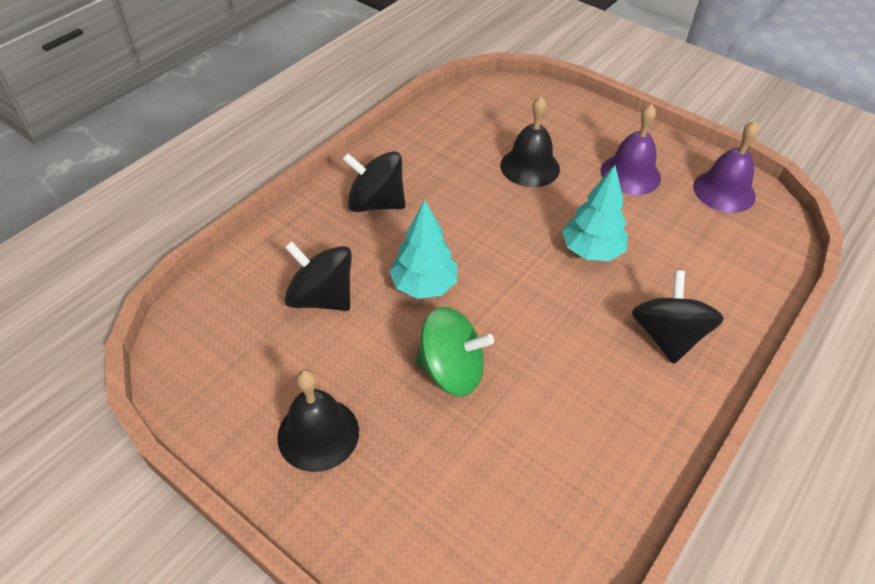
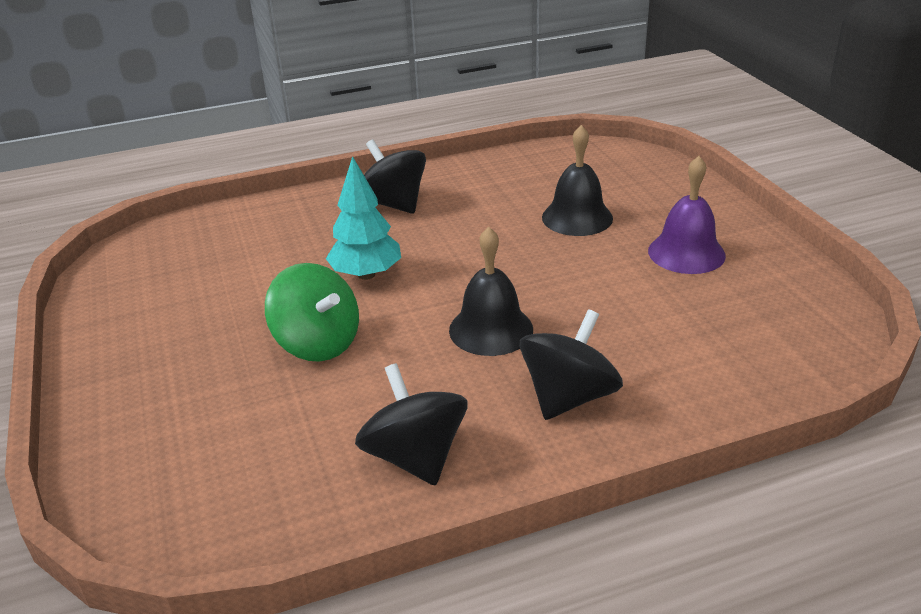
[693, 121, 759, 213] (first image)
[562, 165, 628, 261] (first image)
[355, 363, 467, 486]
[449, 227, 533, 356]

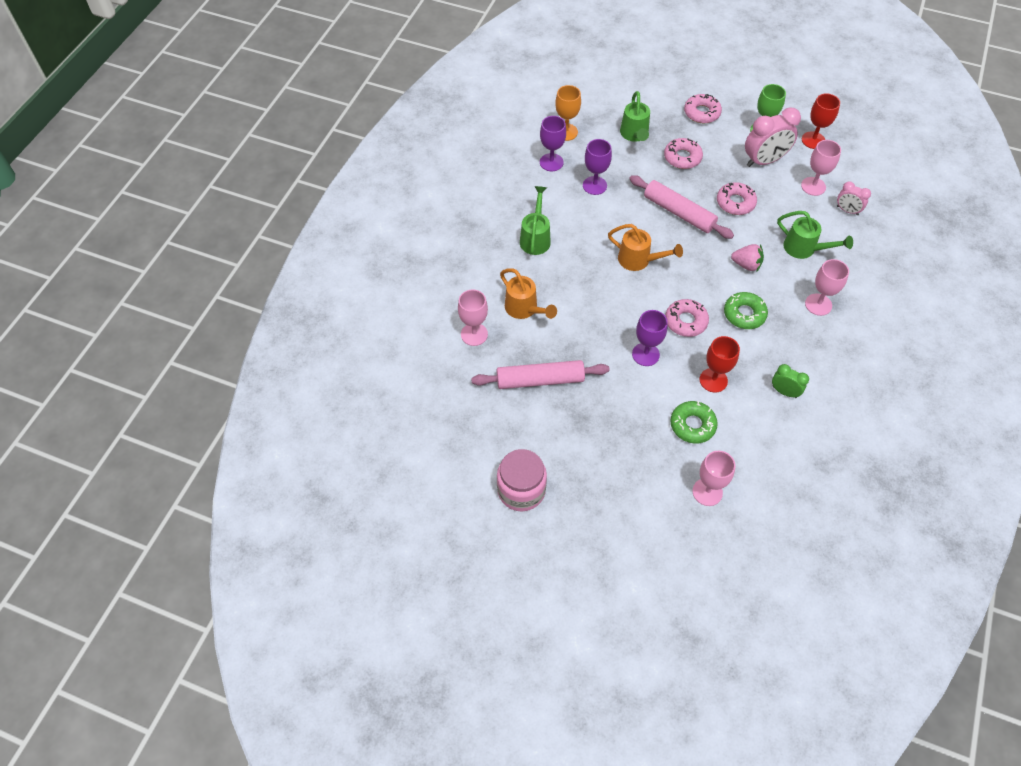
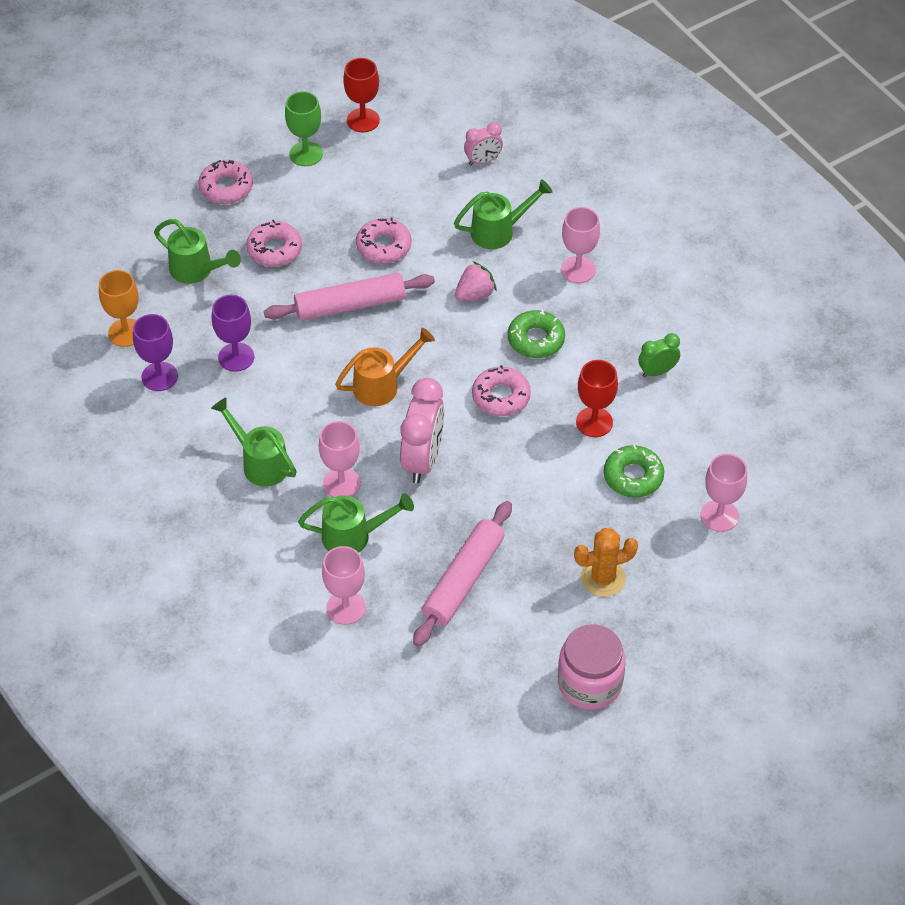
[400, 378, 444, 483]
[319, 421, 361, 497]
[298, 493, 414, 553]
[632, 310, 668, 366] (first image)
[574, 528, 638, 597]

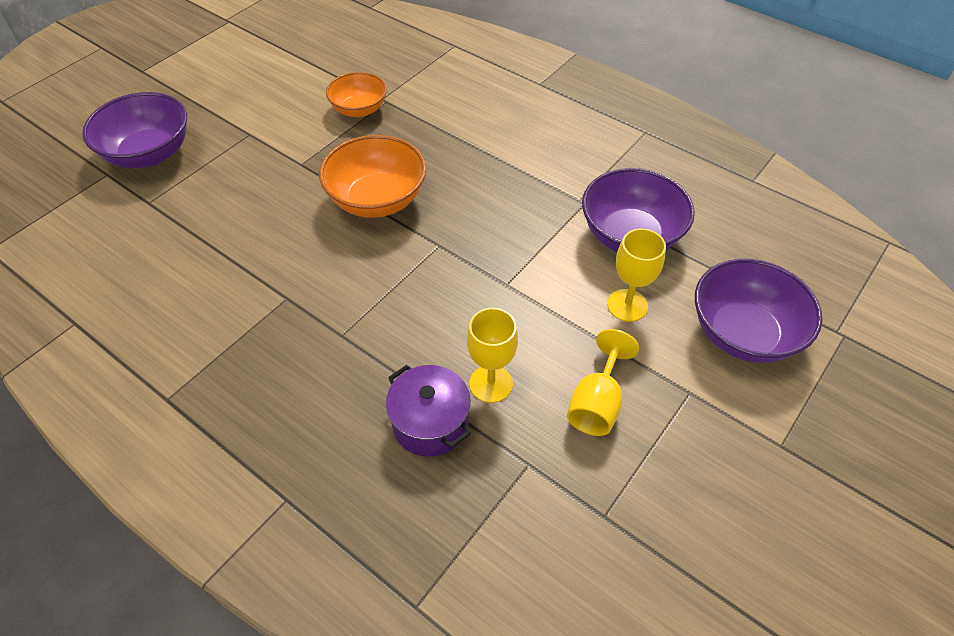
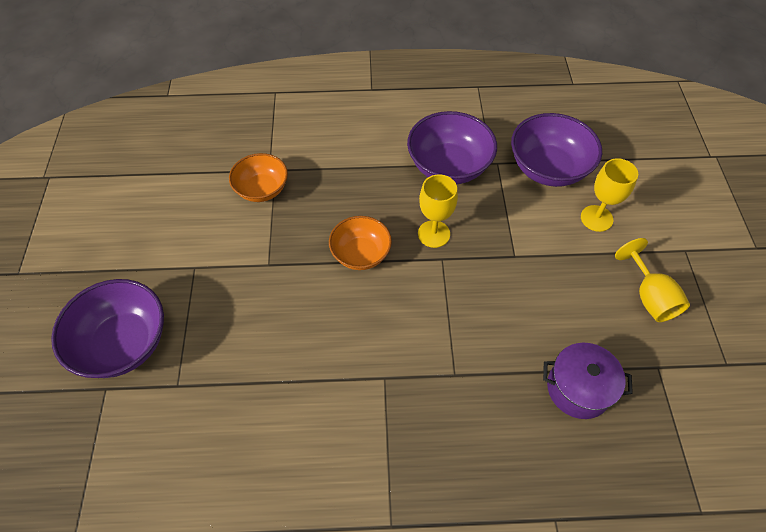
[329, 216, 392, 270]
[407, 111, 497, 184]
[418, 174, 458, 248]

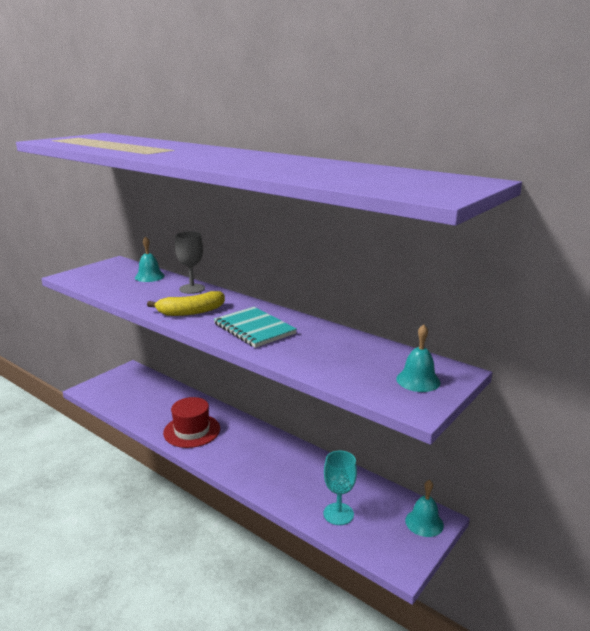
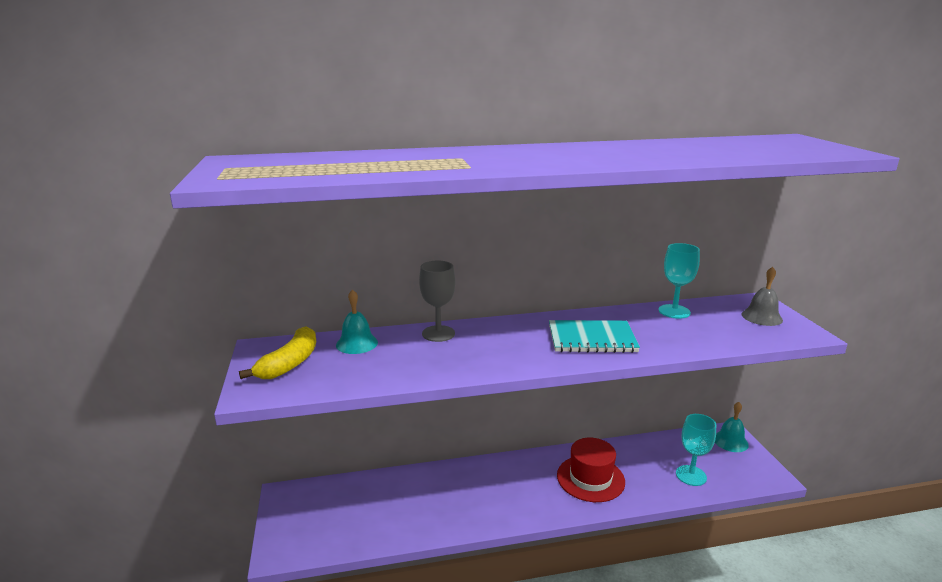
[239, 326, 316, 379]
[741, 267, 783, 326]
[557, 438, 625, 502]
[659, 243, 700, 319]

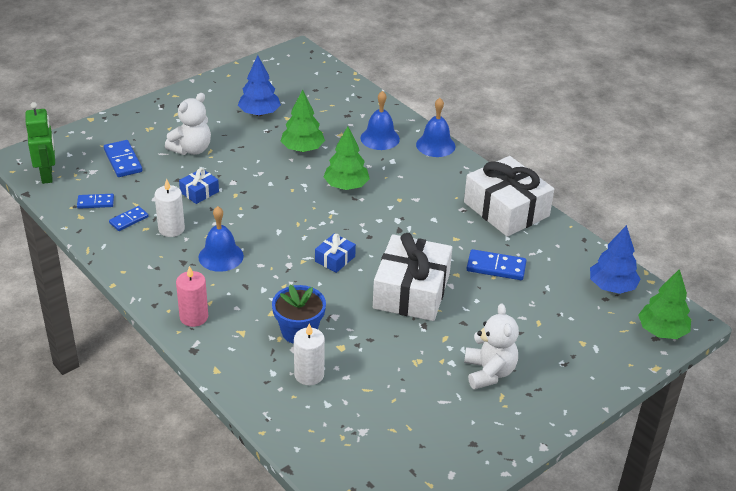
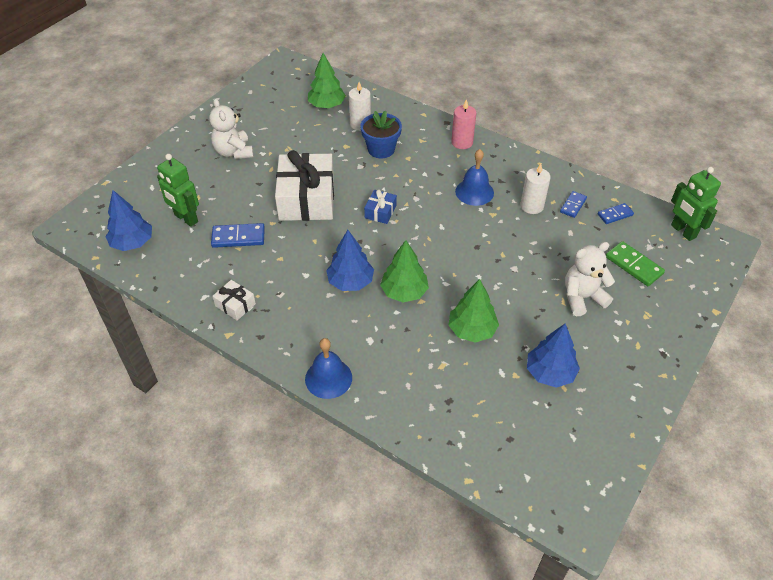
[360, 91, 400, 150] (first image)
[565, 242, 615, 316]
[606, 241, 665, 286]
[212, 280, 256, 321]
[179, 168, 219, 204] (first image)
[308, 53, 346, 108]
[157, 154, 199, 227]
[326, 230, 374, 291]

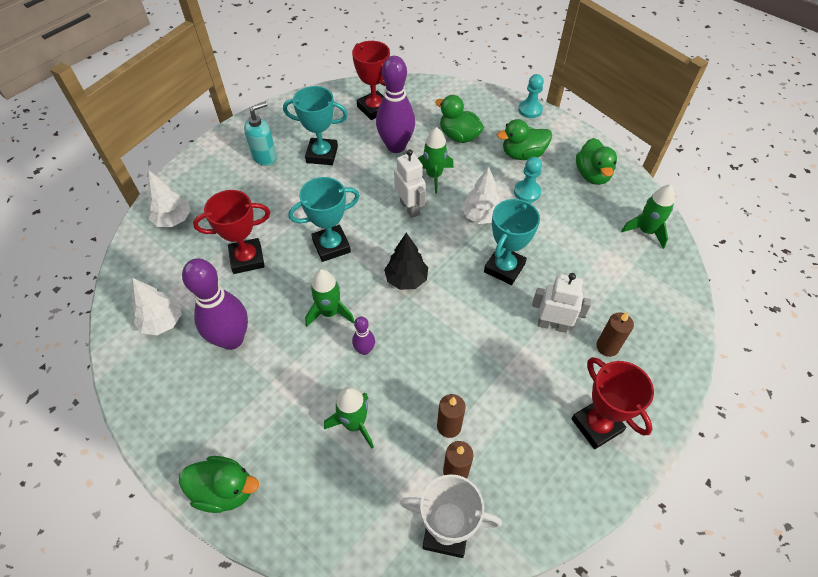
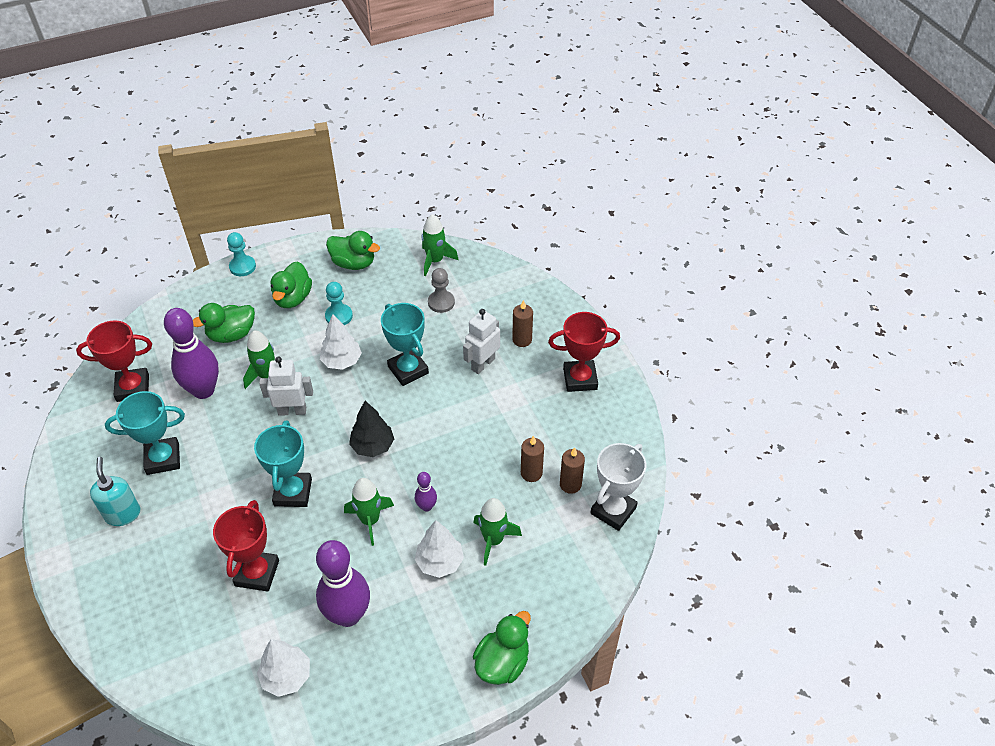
[105, 391, 185, 475]
[415, 520, 464, 578]
[428, 268, 455, 313]

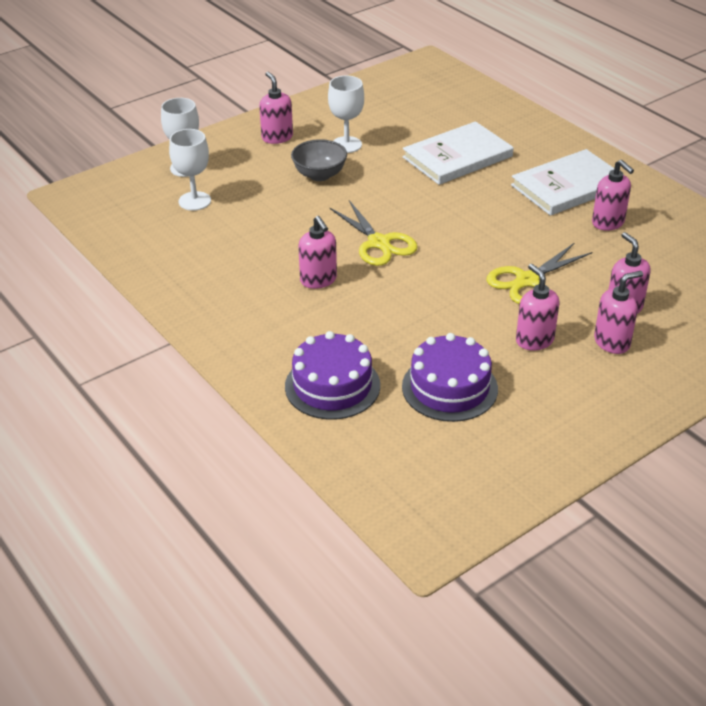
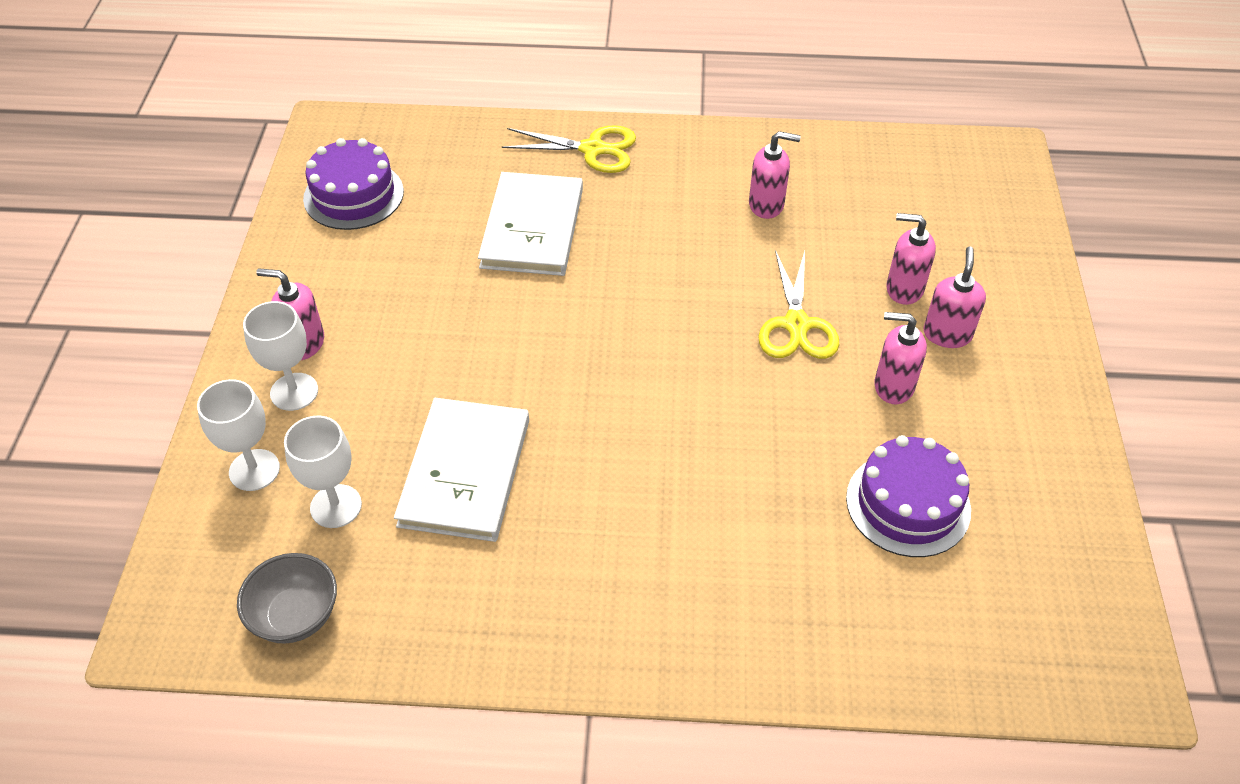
[243, 301, 318, 411]
[237, 553, 337, 644]
[394, 398, 529, 542]
[502, 125, 636, 173]
[298, 216, 337, 289] (first image)
[303, 138, 404, 230]

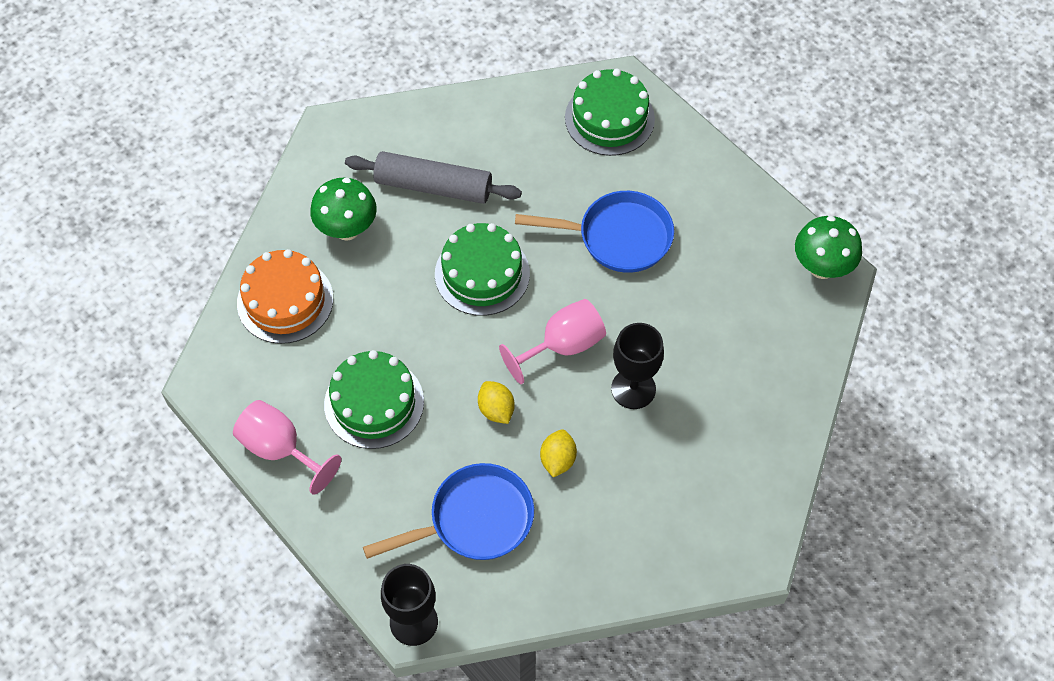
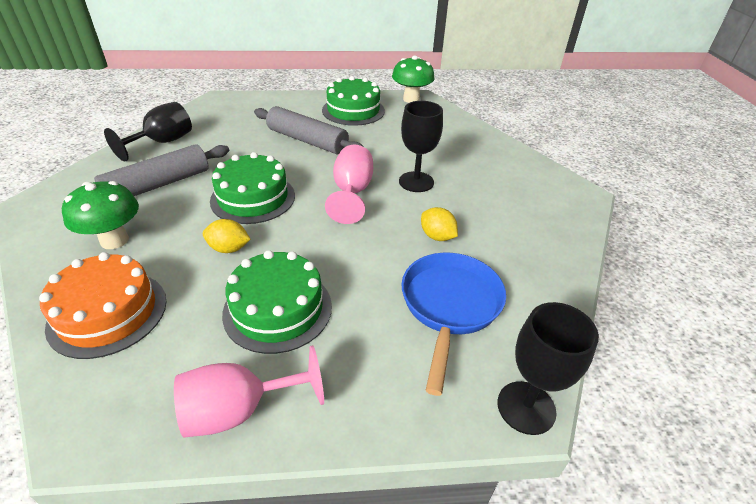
[322, 76, 385, 126]
[254, 106, 364, 154]
[203, 219, 251, 253]
[104, 102, 192, 162]

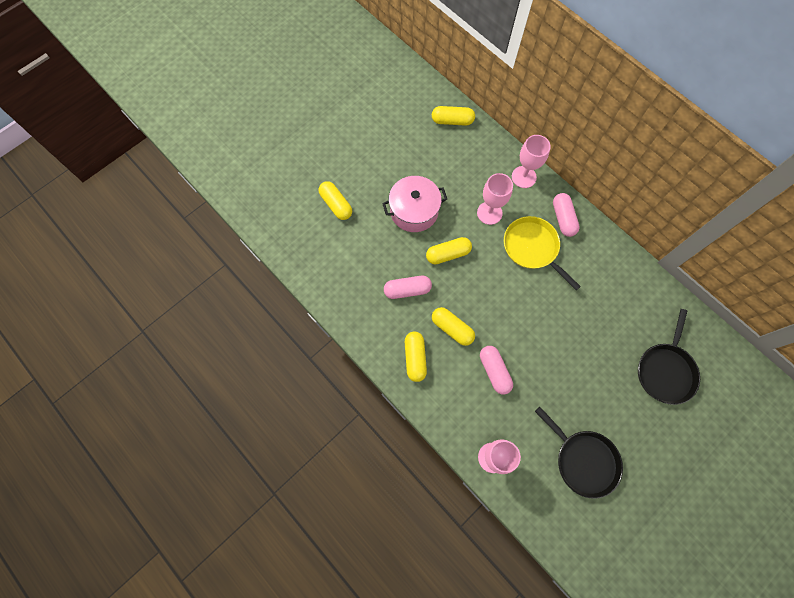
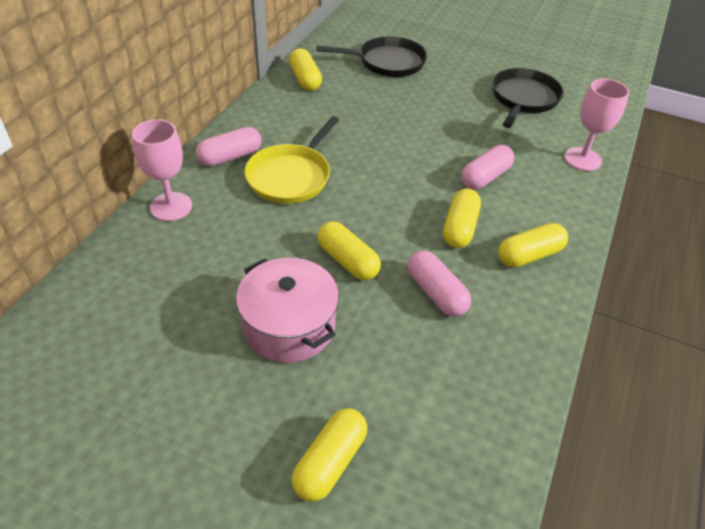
[289, 48, 322, 91]
[477, 173, 513, 225] (first image)

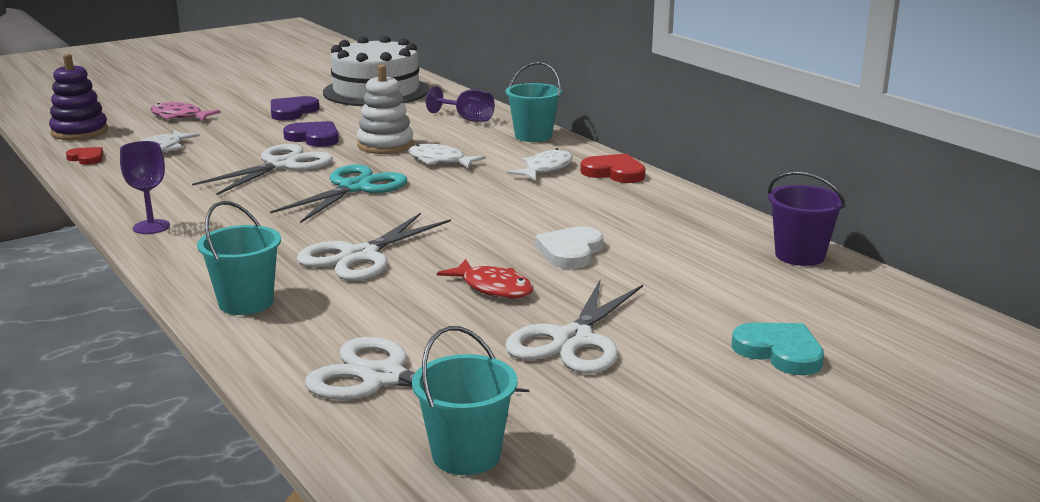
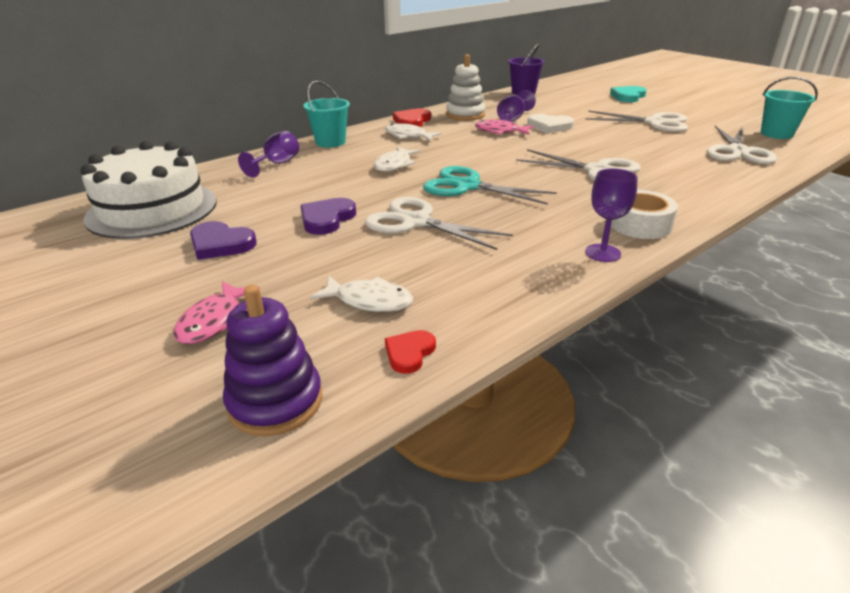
[446, 54, 485, 121]
[197, 201, 281, 315] (first image)
[437, 259, 533, 299] (first image)
[497, 90, 536, 122]
[475, 119, 533, 135]
[611, 190, 678, 239]

